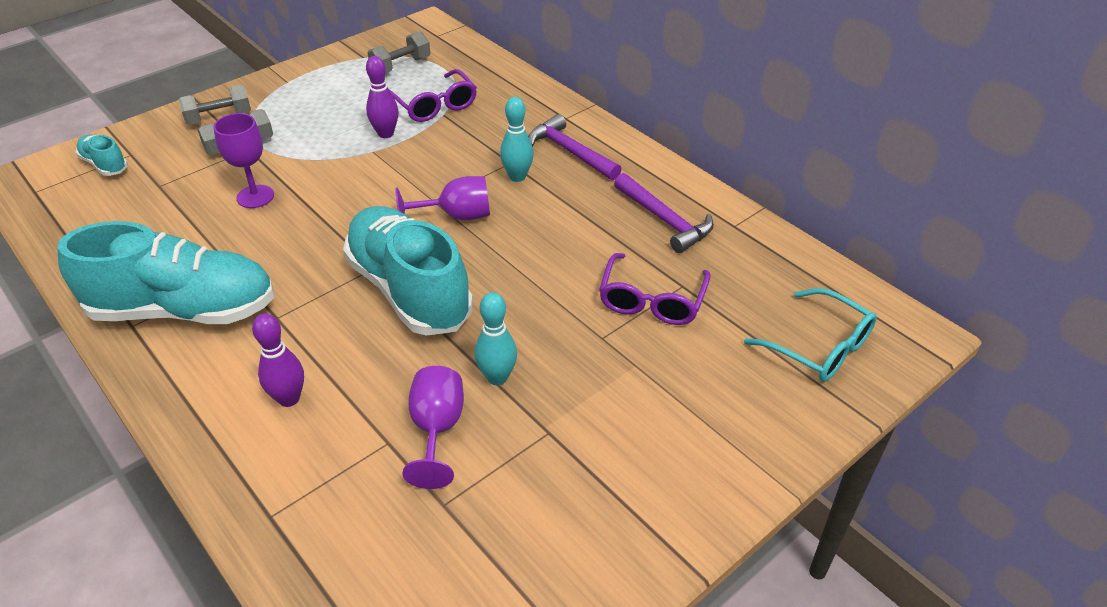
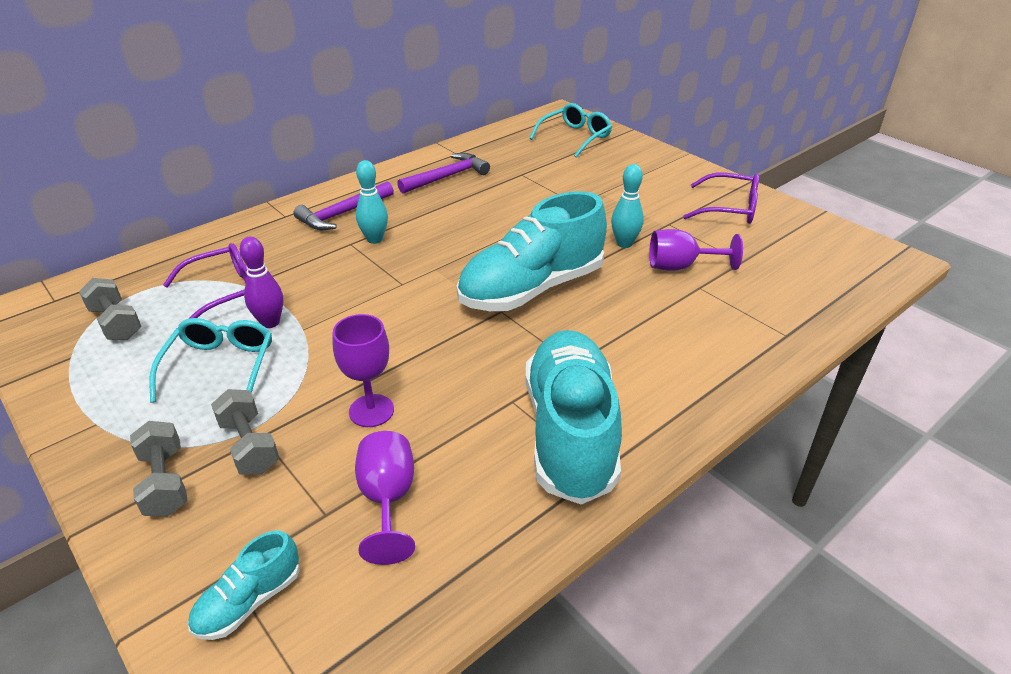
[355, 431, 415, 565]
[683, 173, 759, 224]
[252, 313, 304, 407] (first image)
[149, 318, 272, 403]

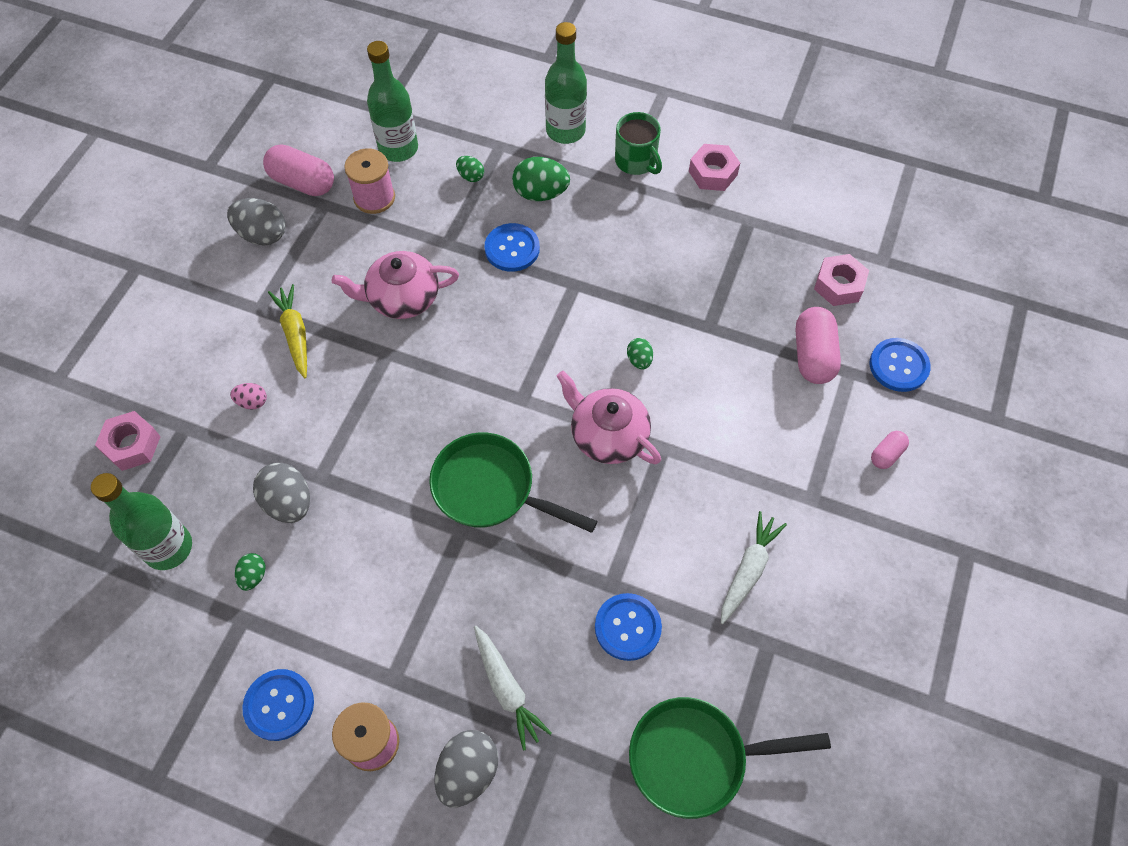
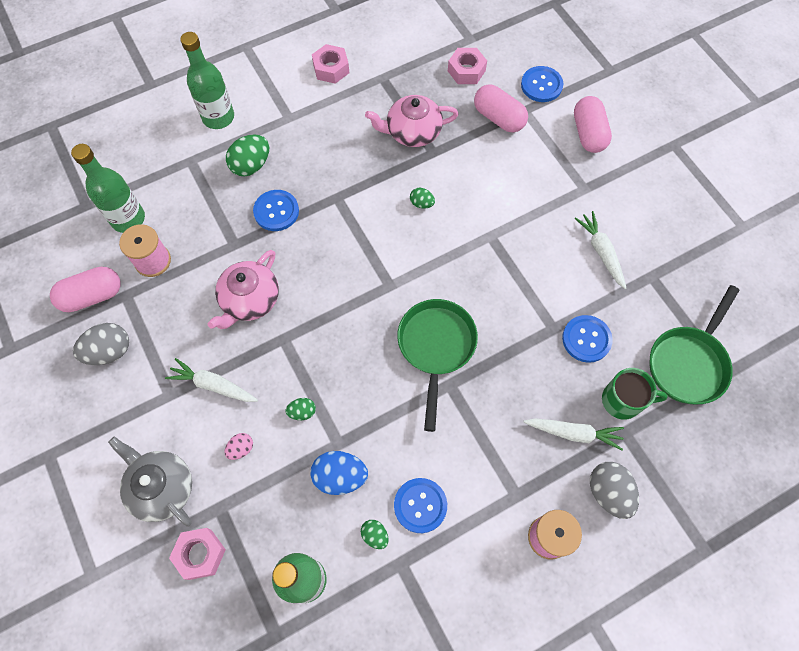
[602, 368, 668, 420]
[285, 398, 316, 420]
[165, 358, 258, 402]
[365, 95, 458, 147]
[574, 96, 612, 153]
[397, 299, 478, 432]
[310, 451, 368, 495]
[394, 478, 447, 533]
[108, 437, 192, 527]

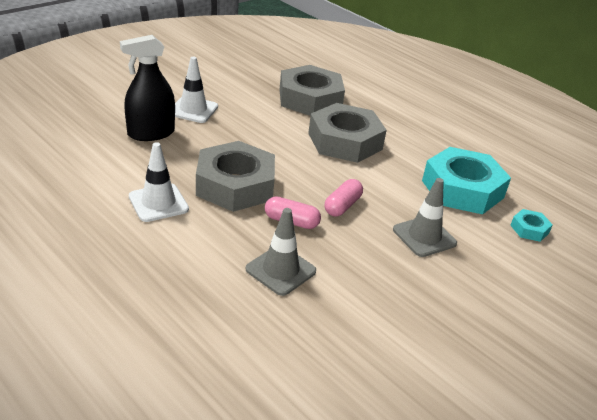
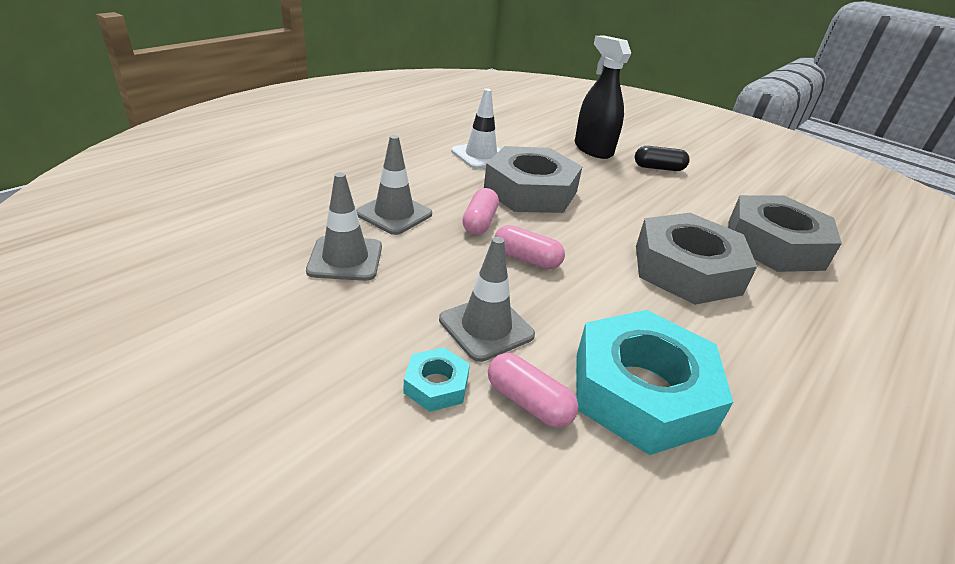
[635, 146, 690, 171]
[404, 347, 470, 412]
[306, 172, 382, 281]
[488, 353, 579, 428]

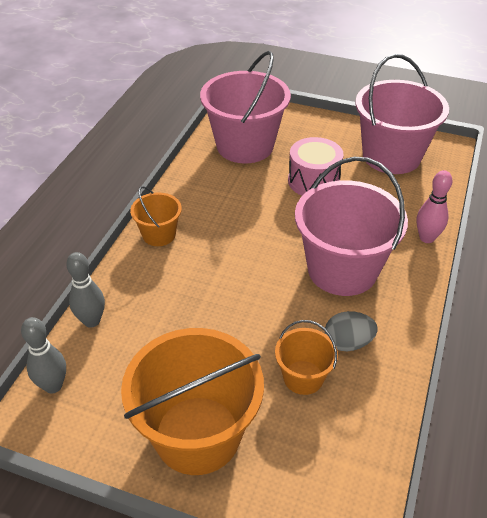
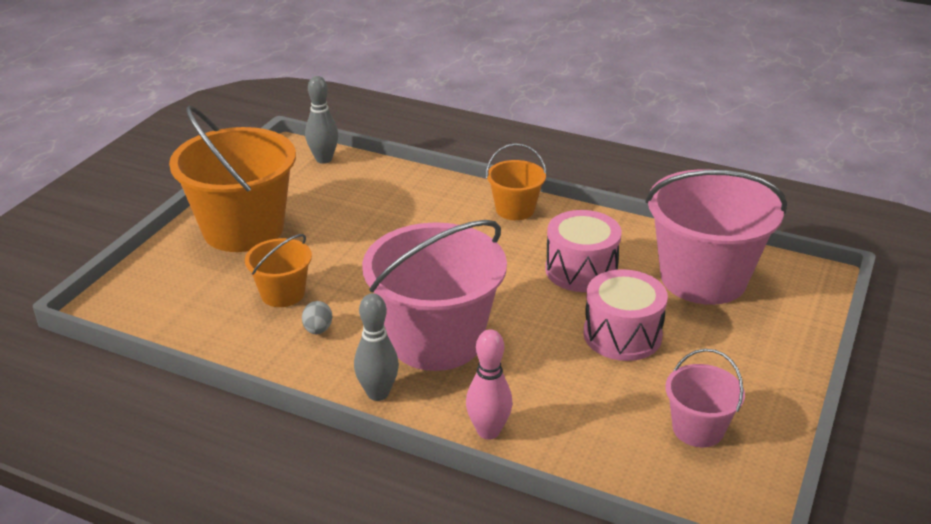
[665, 349, 745, 447]
[354, 293, 399, 401]
[302, 301, 332, 334]
[545, 210, 622, 292]

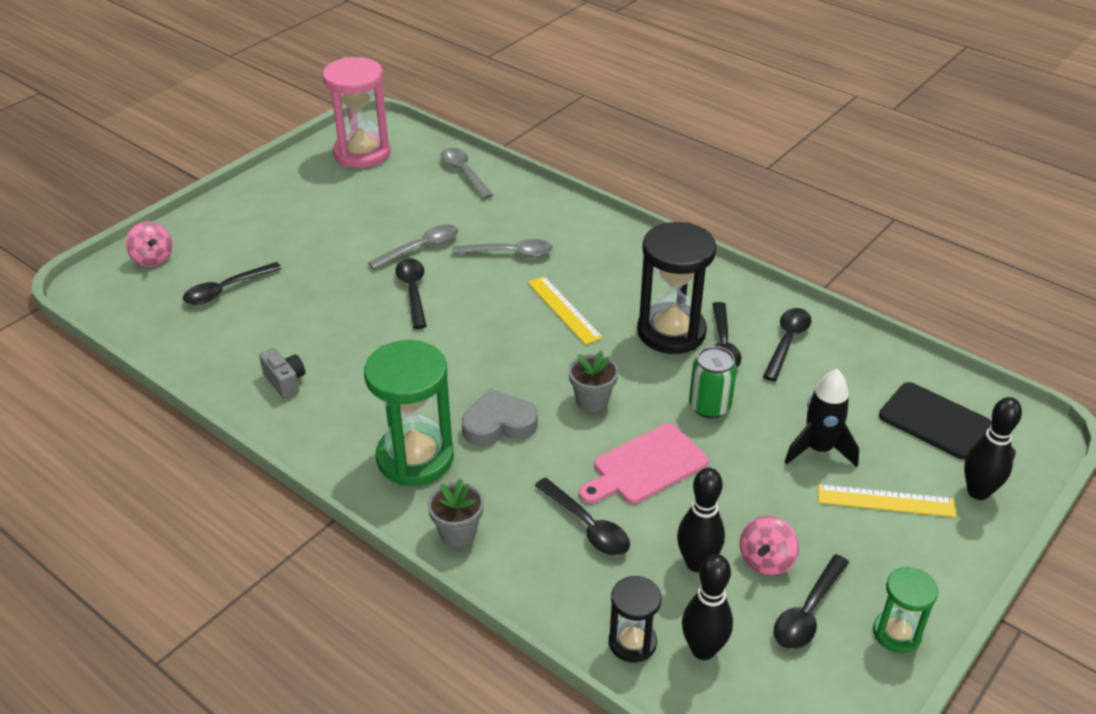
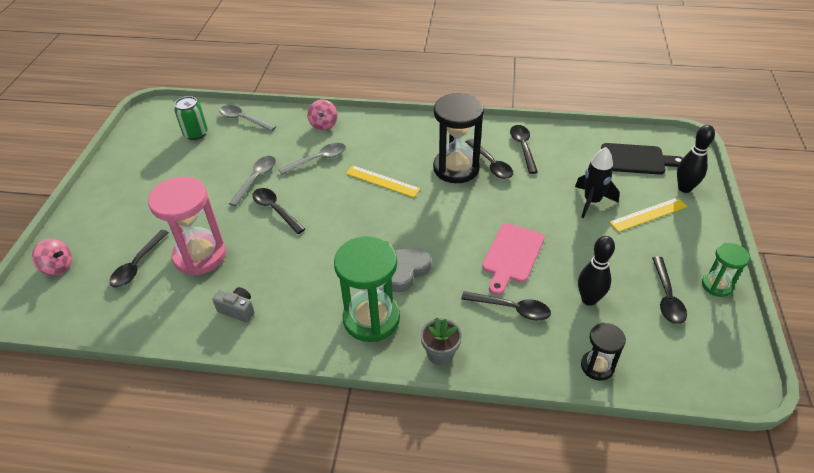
[148, 177, 226, 276]
[174, 96, 208, 140]
[568, 351, 618, 412] (first image)
[307, 100, 338, 130]
[682, 554, 733, 660] (first image)

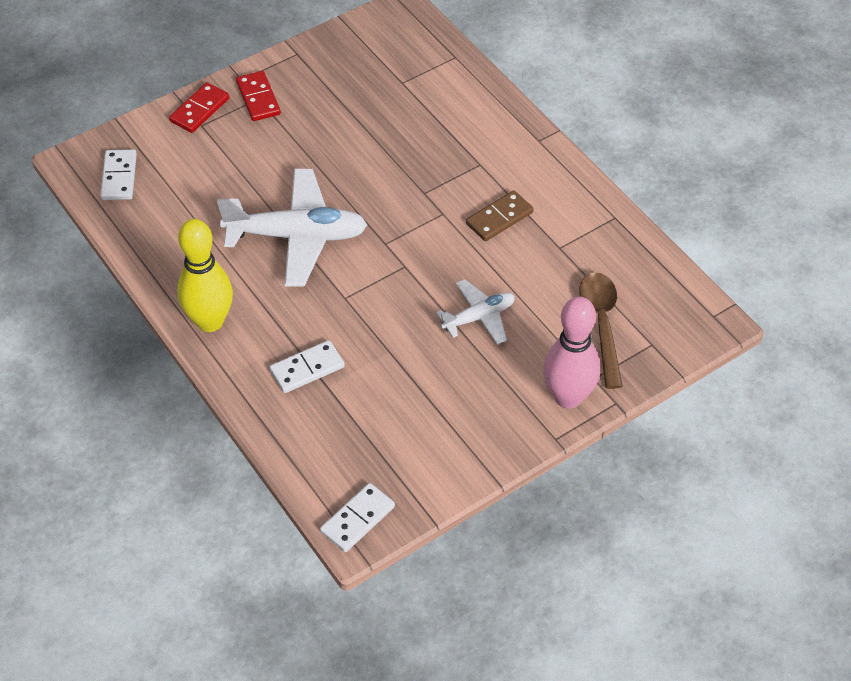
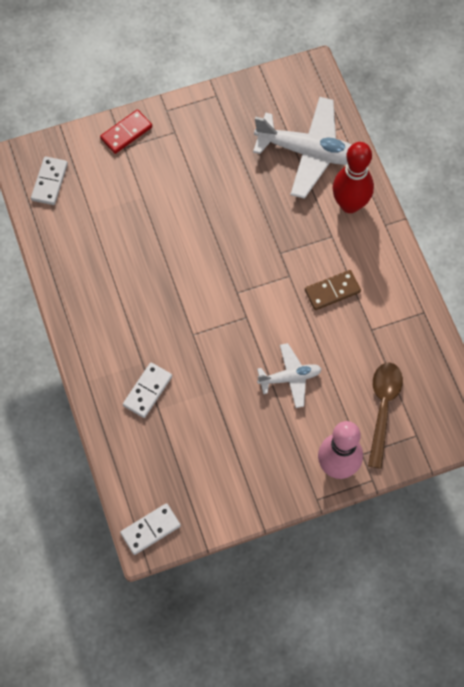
[236, 71, 281, 121] (first image)
[253, 97, 352, 199]
[177, 219, 233, 332] (first image)
[123, 362, 172, 418]
[332, 142, 374, 213]

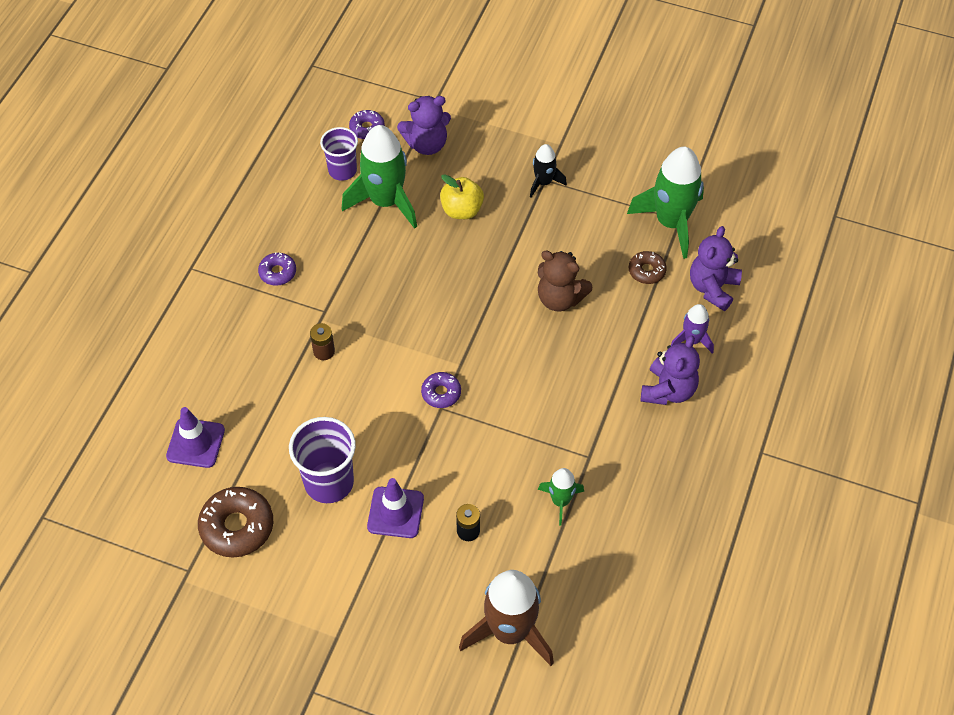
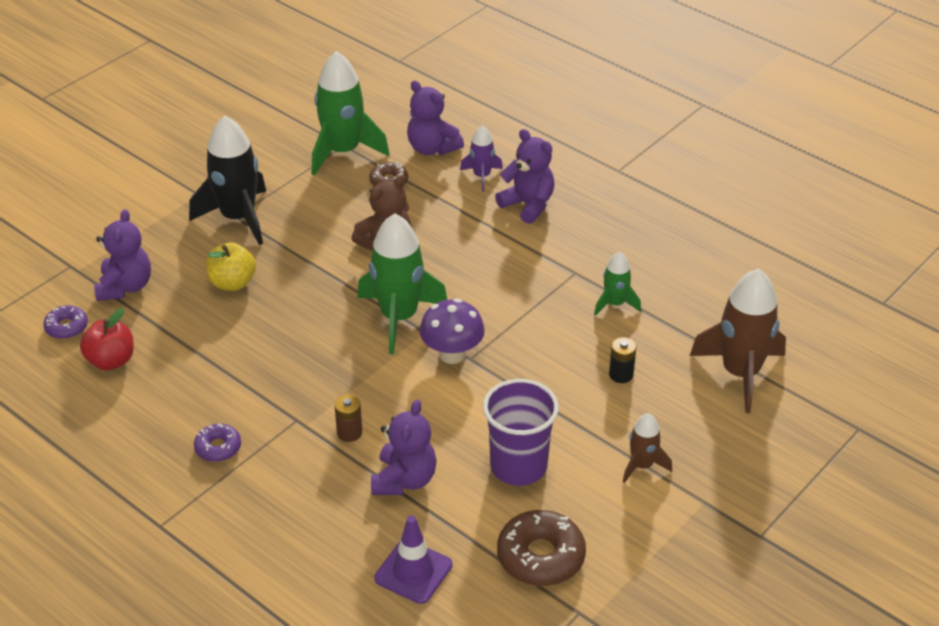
[357, 213, 447, 354]
[80, 308, 134, 370]
[189, 116, 266, 245]
[419, 299, 485, 364]
[367, 478, 424, 538] (first image)
[371, 400, 437, 495]
[623, 413, 672, 483]

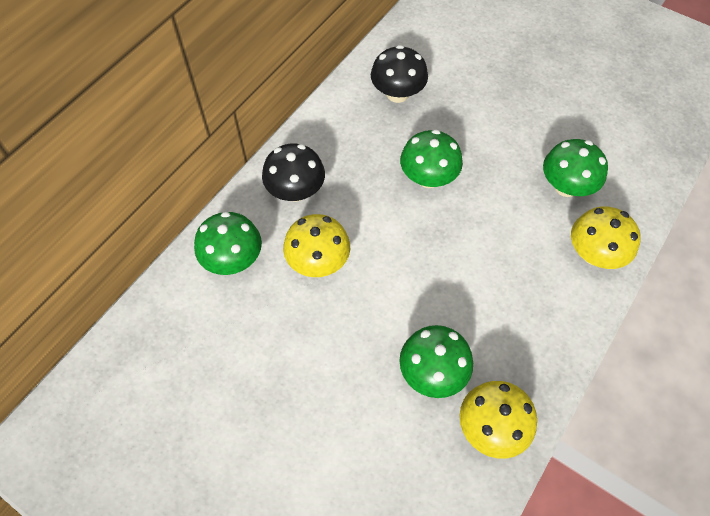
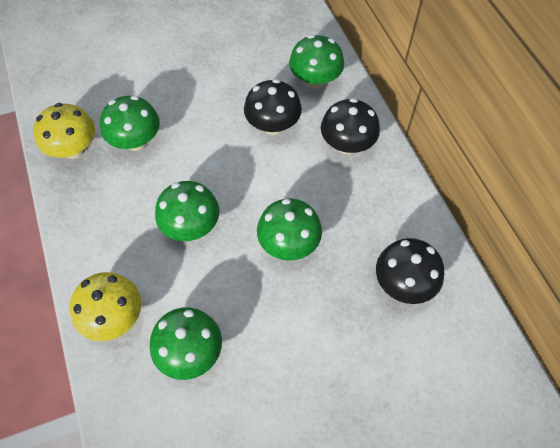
[244, 79, 302, 135]
[155, 181, 219, 241]

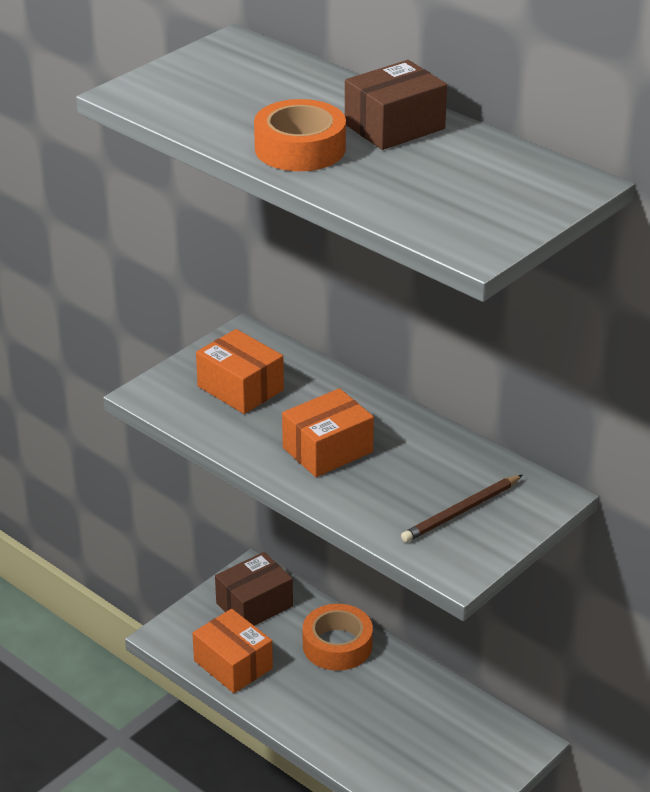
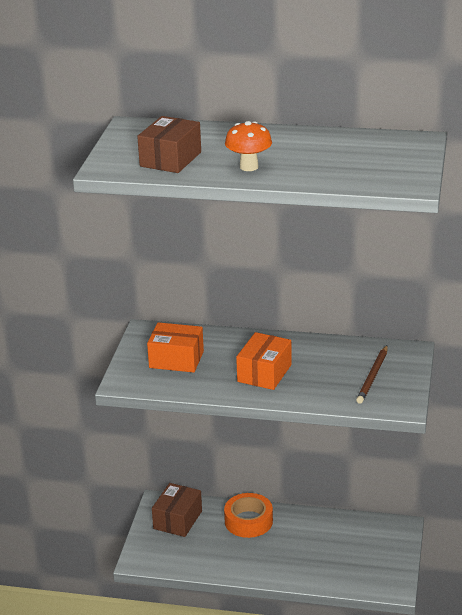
[137, 116, 201, 173]
[225, 121, 272, 171]
[192, 609, 273, 693] (first image)

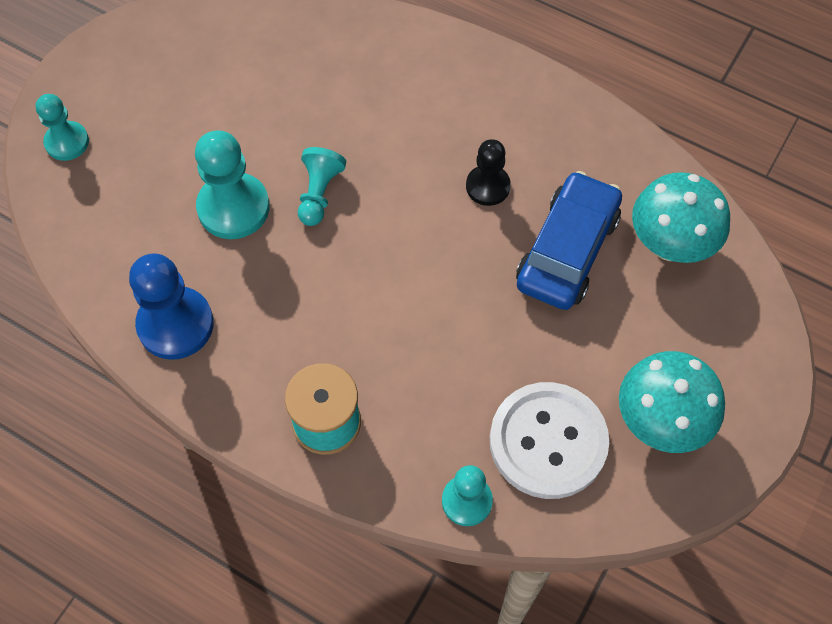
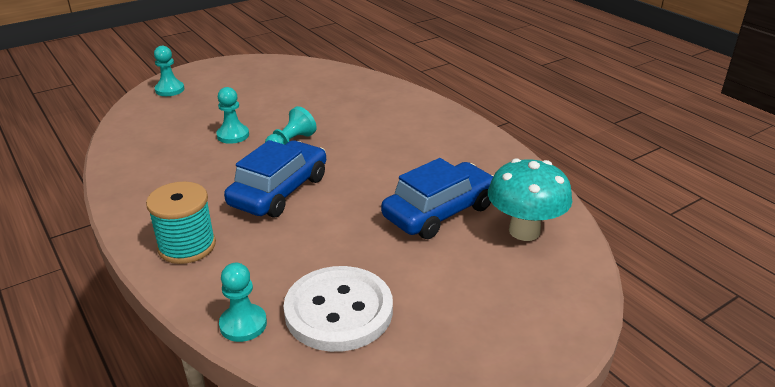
[216, 87, 249, 144]
[466, 139, 511, 206] (first image)
[129, 253, 214, 360] (first image)
[619, 351, 725, 453] (first image)
[224, 140, 326, 217]

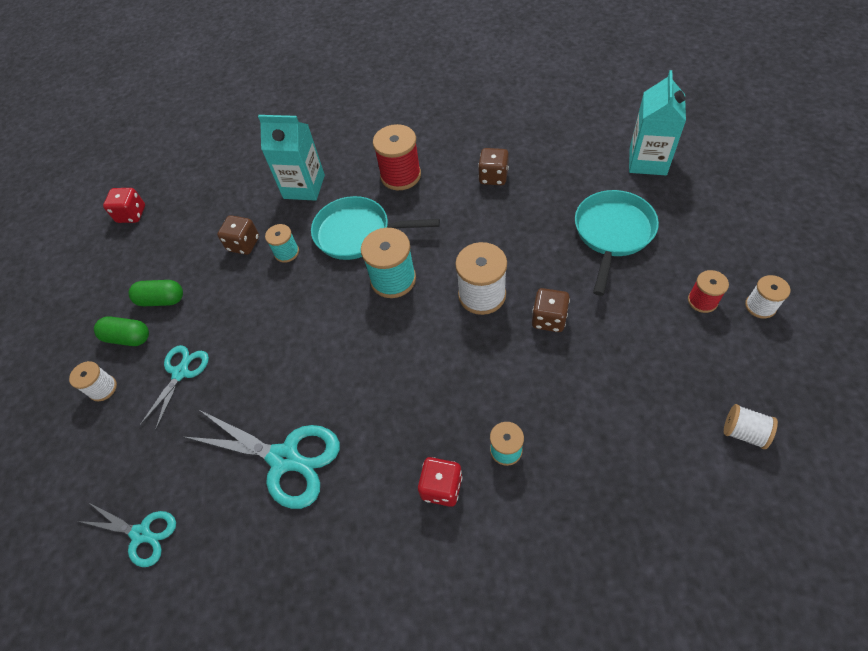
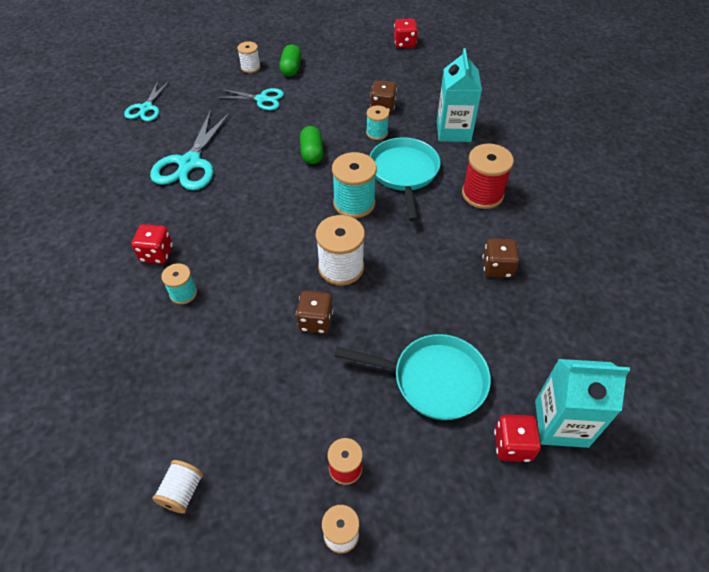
[300, 126, 323, 164]
[494, 415, 541, 462]

